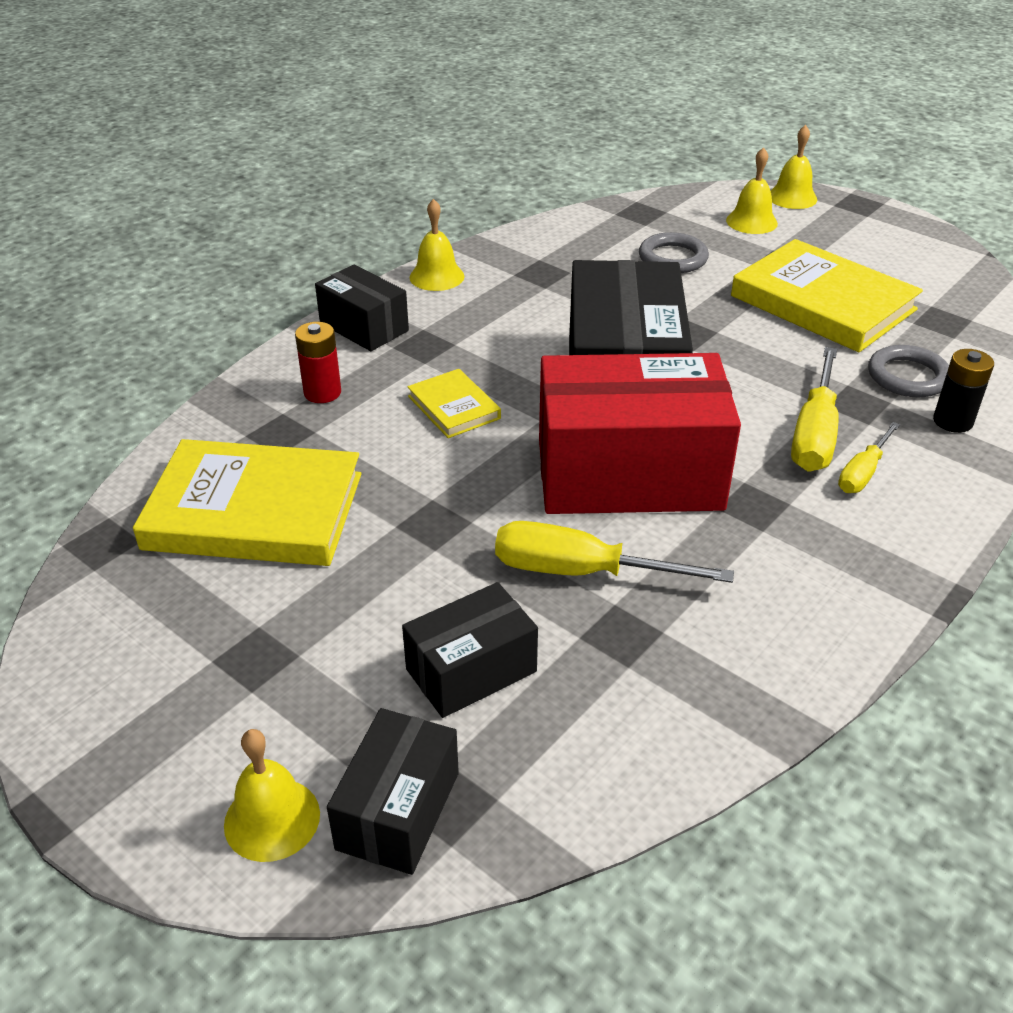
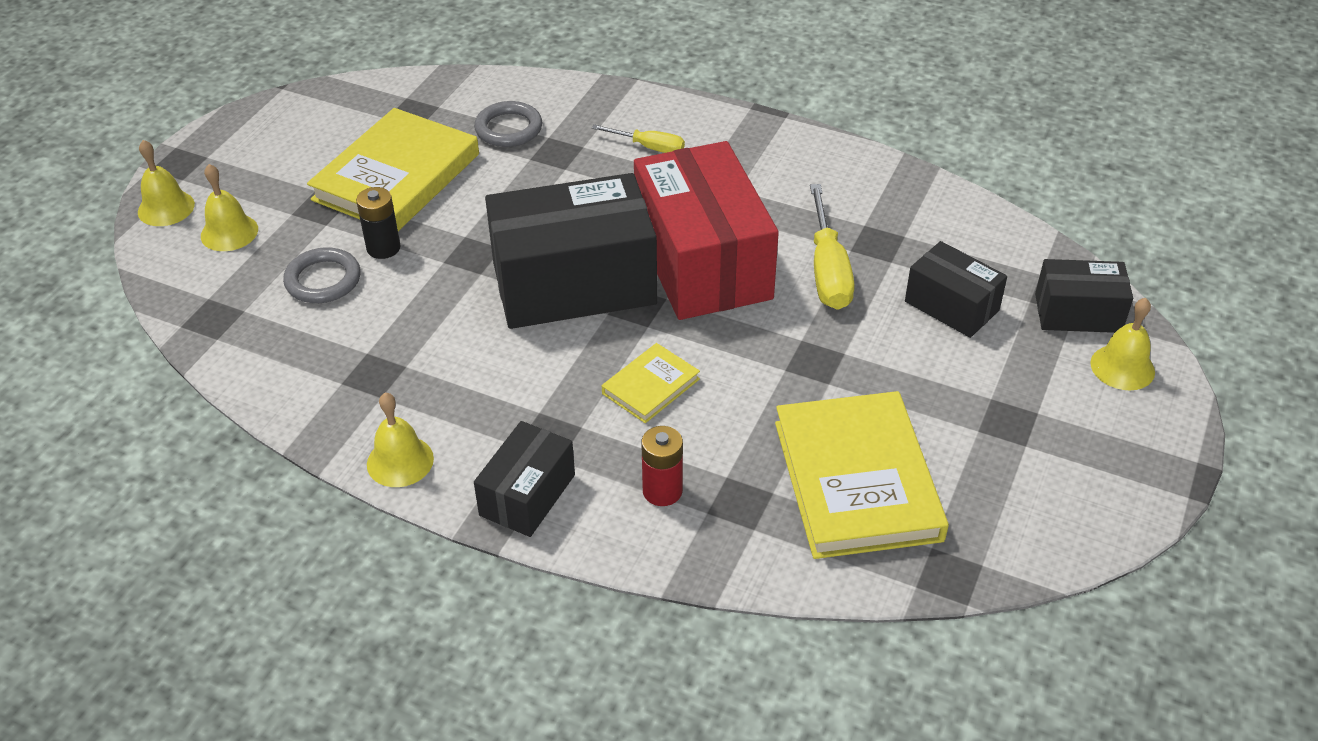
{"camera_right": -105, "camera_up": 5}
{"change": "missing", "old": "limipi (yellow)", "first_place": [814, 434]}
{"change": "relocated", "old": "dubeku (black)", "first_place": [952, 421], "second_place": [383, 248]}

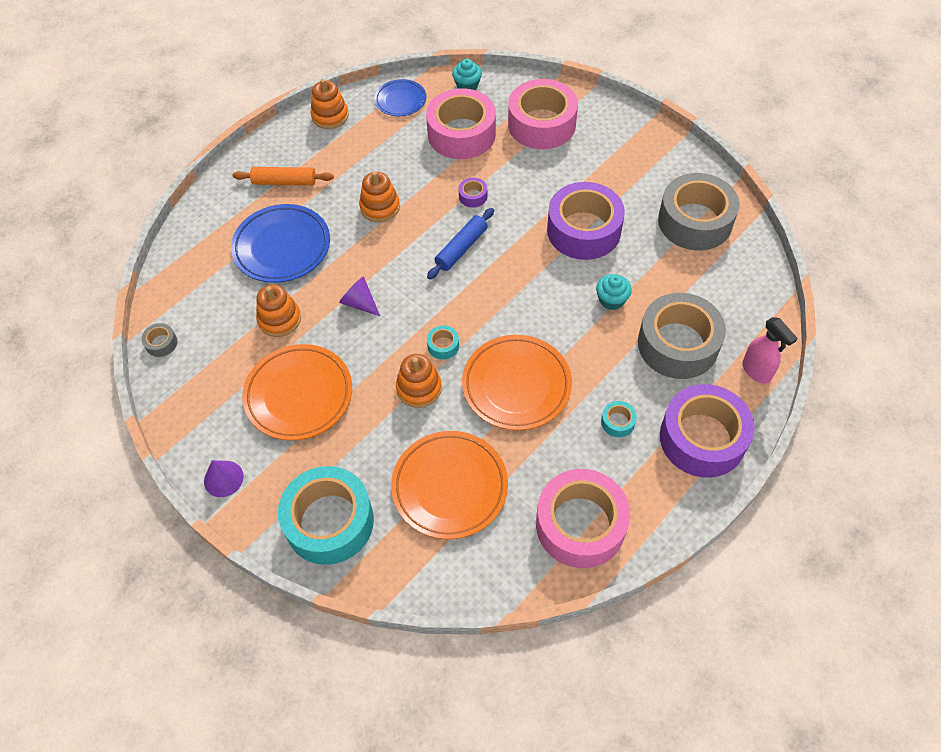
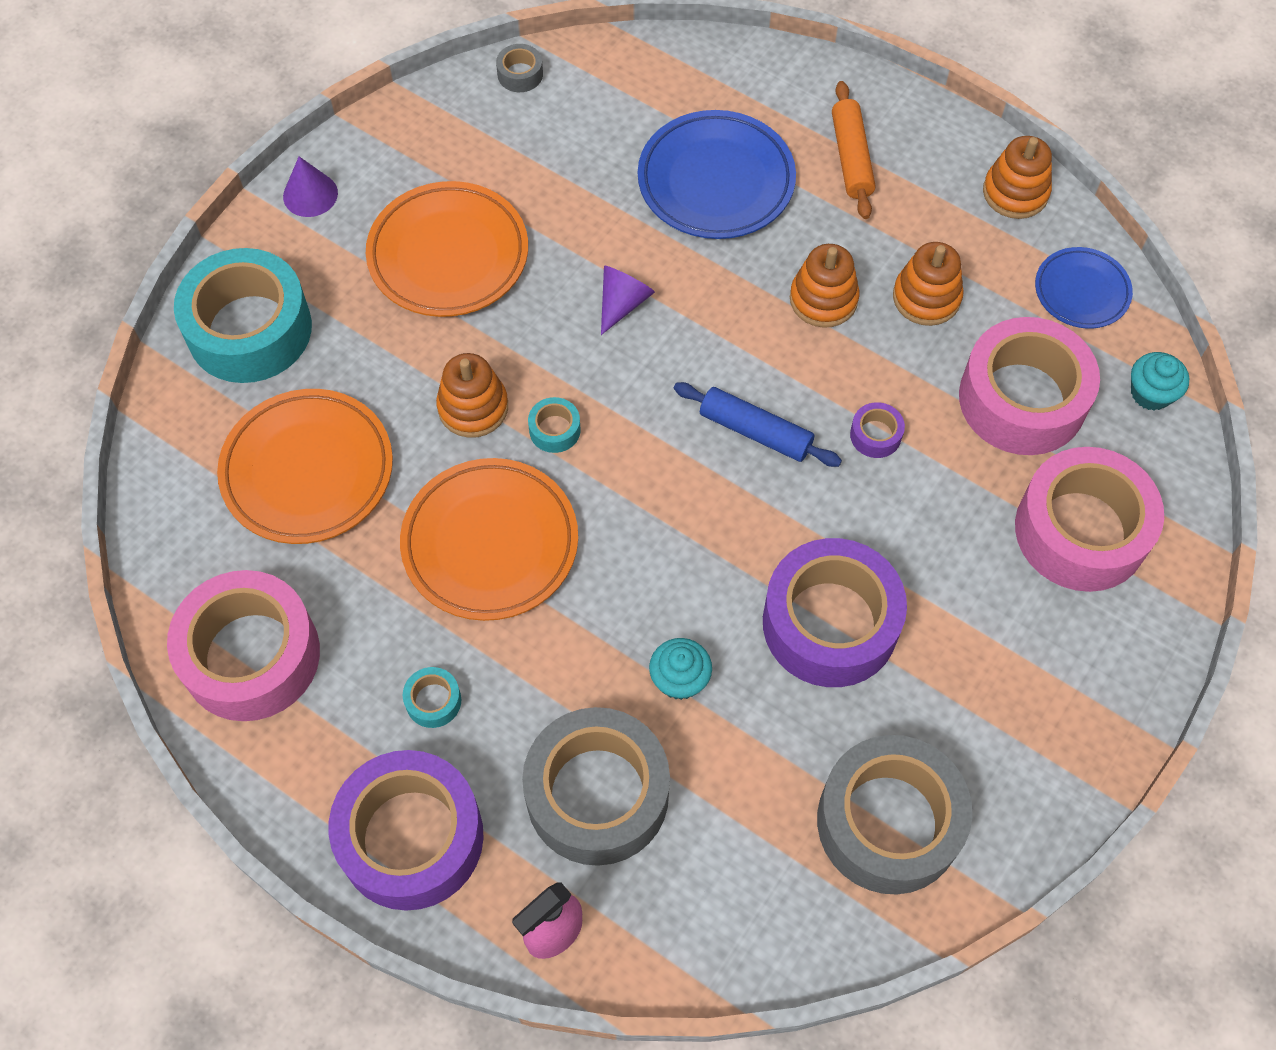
{"camera_right": 80, "camera_up": 5}
{"change": "relocated", "old": "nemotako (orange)", "first_place": [279, 319], "second_place": [926, 297]}

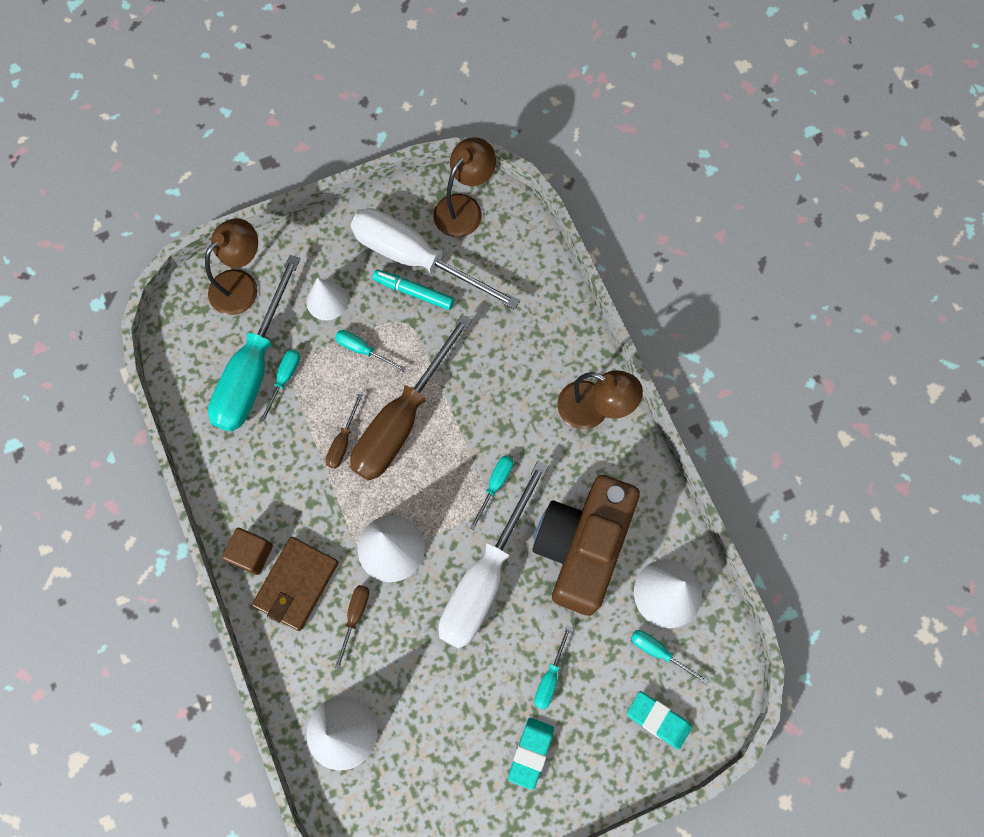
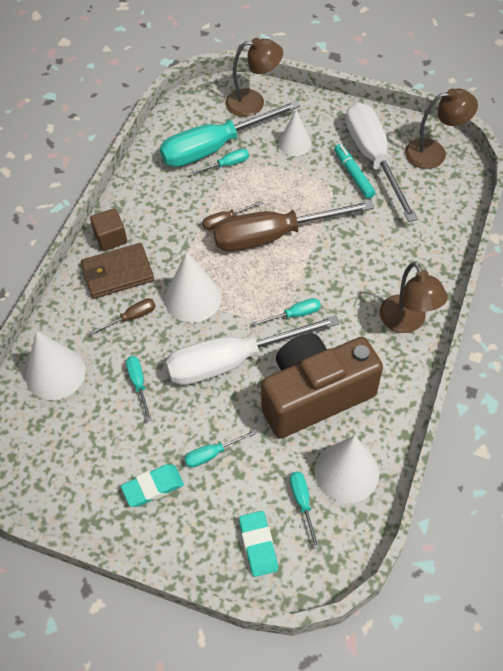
{"camera_right": 45, "camera_up": -15}
{"change": "relocated", "old": "limipi (turquoise)", "first_place": [363, 350], "second_place": [138, 384]}

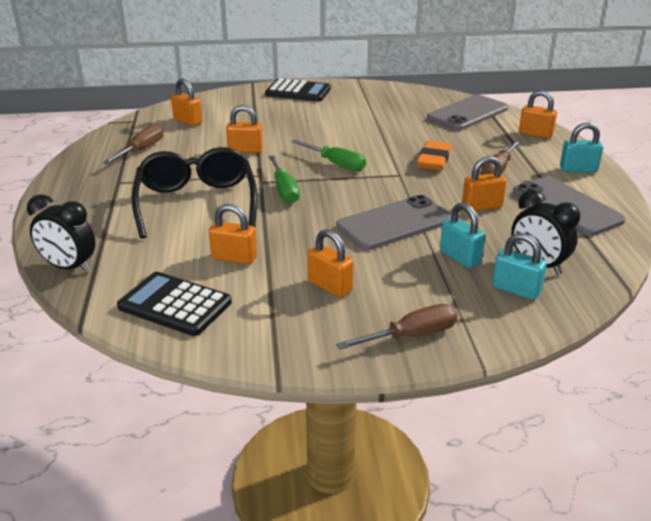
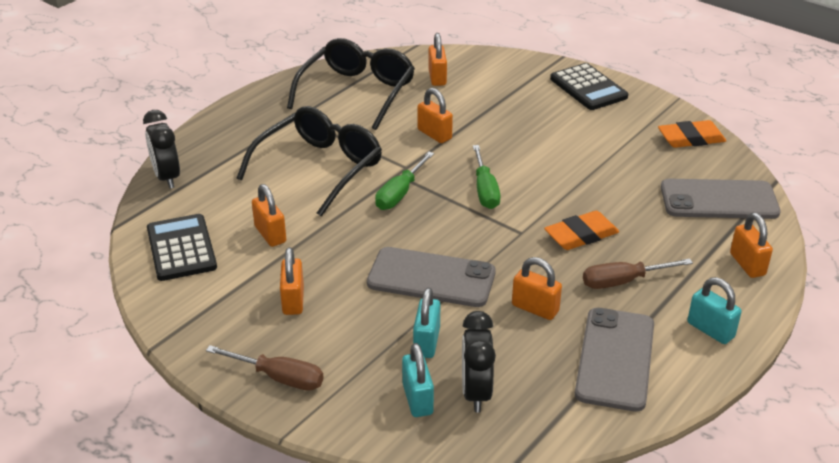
{"camera_right": 45, "camera_up": 5}
{"change": "appeared", "new": "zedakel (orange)", "second_place": [691, 138]}
{"change": "exchanged", "old": "limipi (brown)", "new": "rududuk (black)", "first_place": [141, 150], "second_place": [357, 92]}

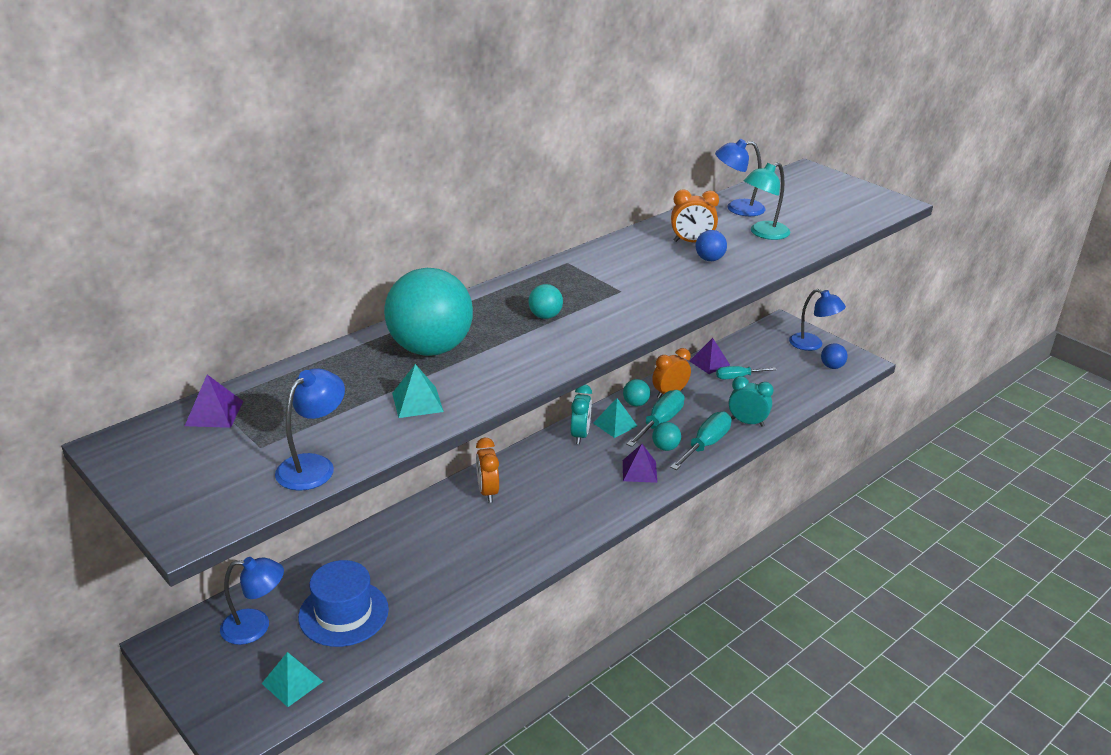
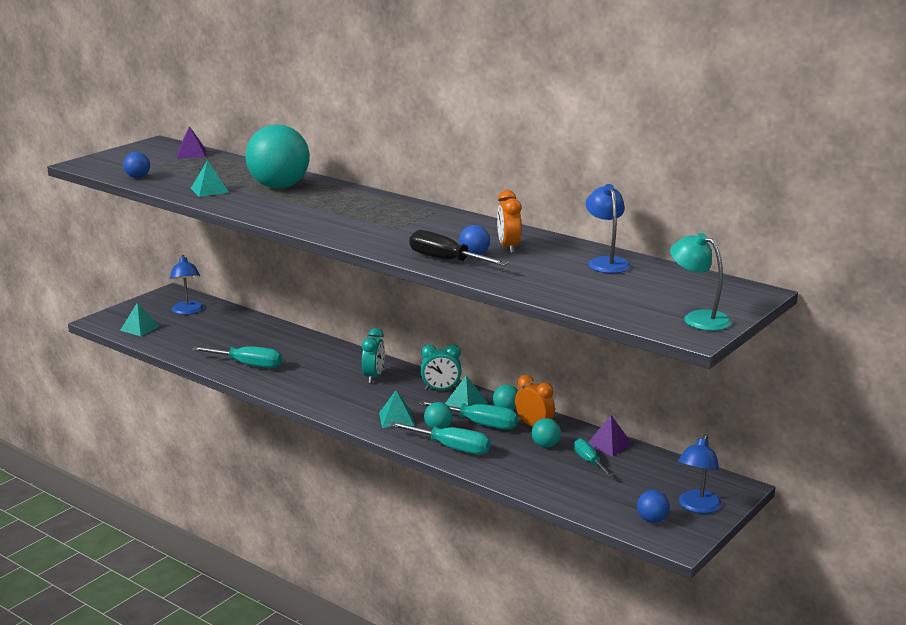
{"camera_right": 80, "camera_up": -10}
{"change": "missing", "old": "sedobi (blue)", "first_place": [343, 613]}
{"change": "missing", "old": "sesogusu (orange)", "first_place": [487, 492]}
{"change": "appeared", "new": "limipi (turquoise)", "second_place": [248, 365]}
{"change": "appeared", "new": "limipi (black)", "second_place": [446, 260]}
{"change": "relocated", "old": "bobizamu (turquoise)", "first_place": [545, 316], "second_place": [545, 445]}
{"change": "relocated", "old": "sesogusu (turquoise)", "first_place": [747, 422], "second_place": [373, 377]}
{"change": "relocated", "old": "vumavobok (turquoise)", "first_place": [763, 233], "second_place": [698, 318]}
{"change": "exchanged", "old": "vumavobok (blue)", "new": "bobizamu (blue)", "first_place": [313, 466], "second_place": [138, 177]}
{"change": "colour", "old": "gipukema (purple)", "new": "gipukema (turquoise)", "first_place": [639, 471], "second_place": [396, 419]}

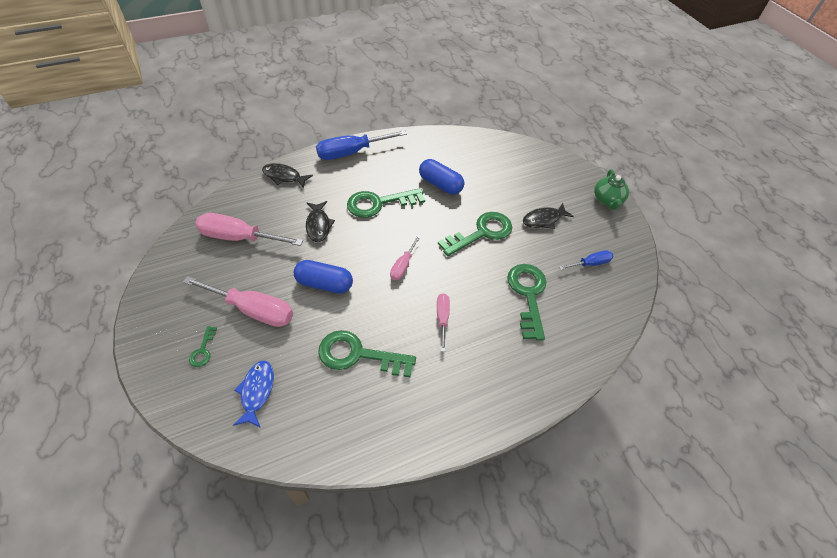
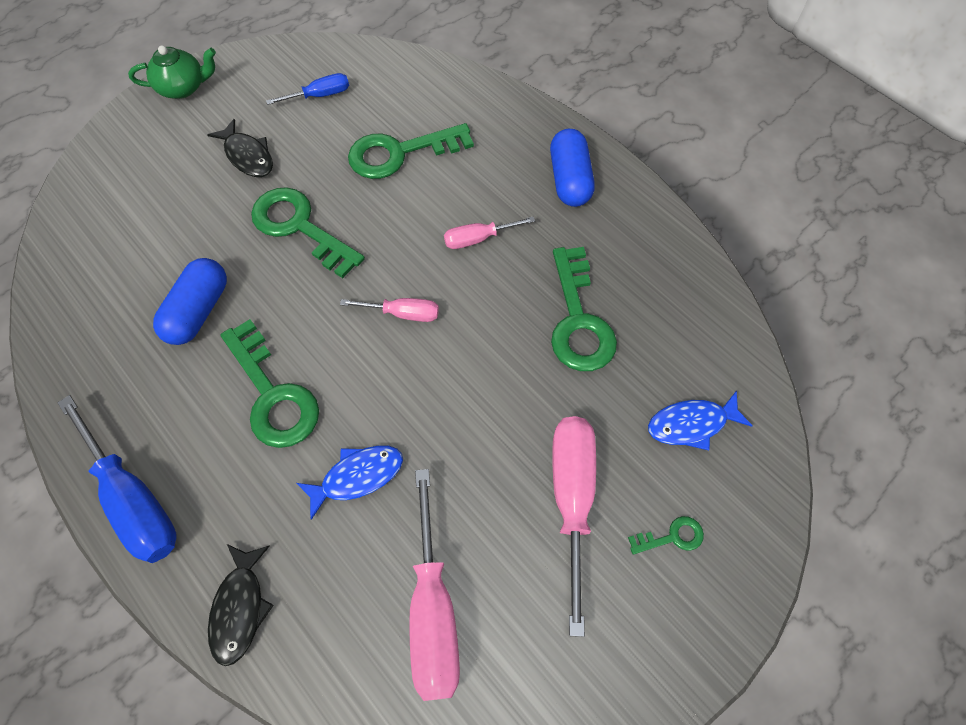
{"camera_right": -105, "camera_up": 10}
{"change": "relocated", "old": "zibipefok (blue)", "first_place": [324, 284], "second_place": [569, 179]}
{"change": "colour", "old": "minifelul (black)", "new": "minifelul (blue)", "first_place": [318, 225], "second_place": [357, 476]}
{"change": "spun", "old": "limipi (blue)", "first_place": [590, 263], "second_place": [320, 95], "degrees": 105}

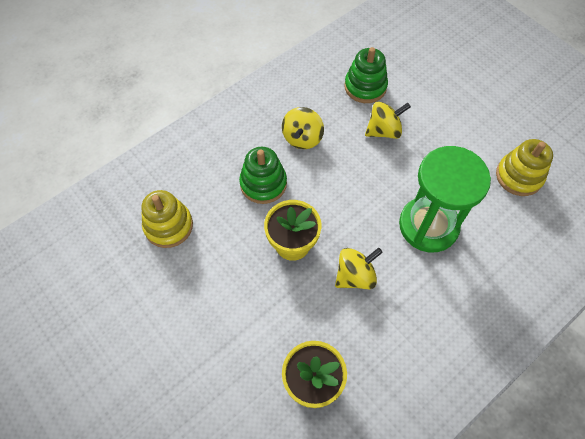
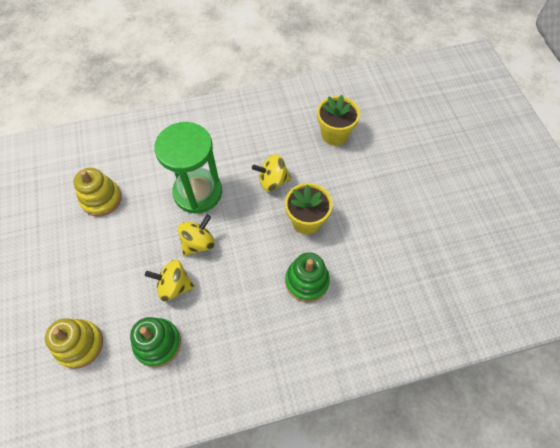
{"camera_right": -155, "camera_up": 0}
{"change": "relocated", "old": "nemotako (yellow)", "first_place": [168, 226], "second_place": [80, 344]}
{"change": "relocated", "old": "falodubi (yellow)", "first_place": [302, 138], "second_place": [198, 243]}

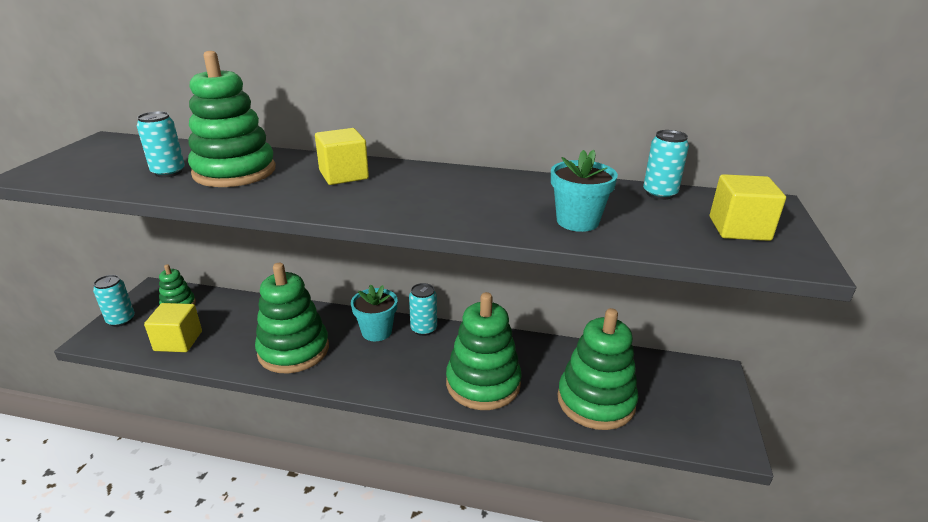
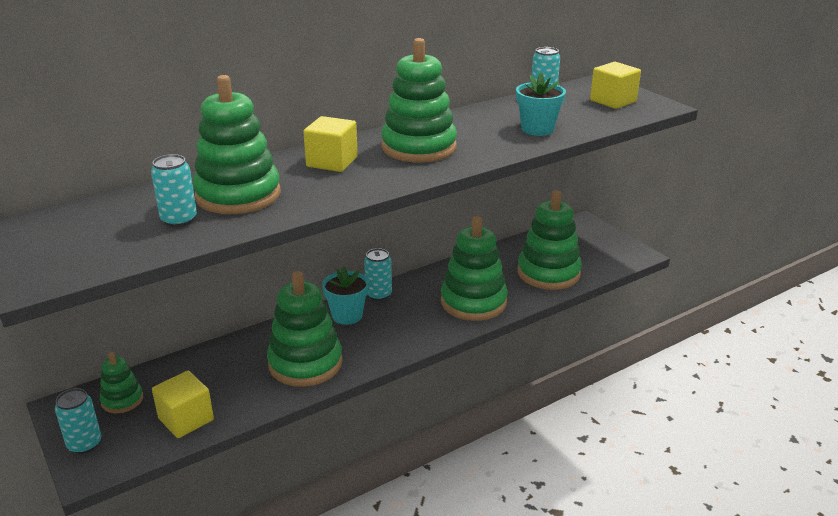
{"camera_right": -45, "camera_up": 0}
{"change": "appeared", "new": "nemotako (green)", "second_place": [419, 147]}

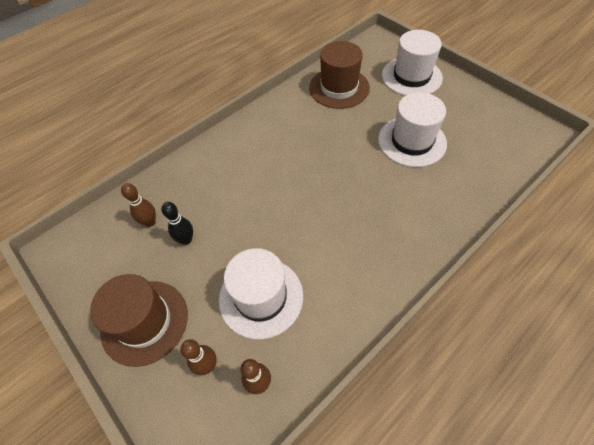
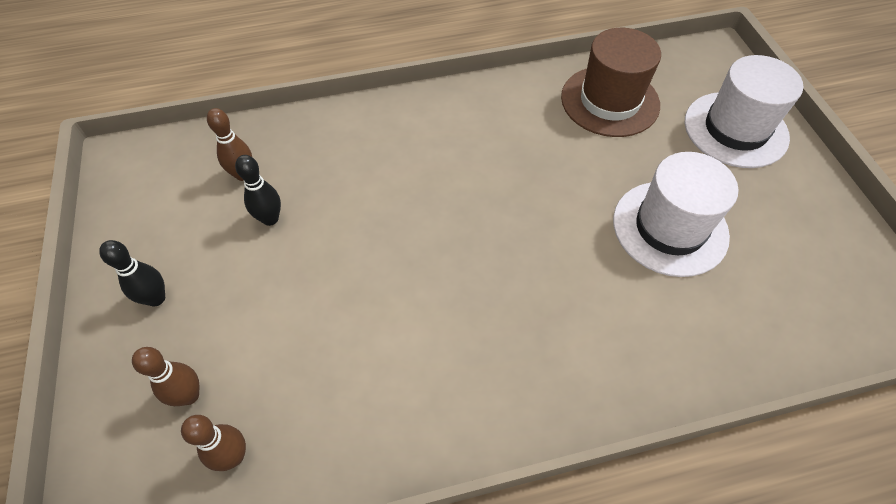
{"camera_right": 25, "camera_up": 0}
{"change": "missing", "old": "sedobi (white)", "first_place": [261, 297]}
{"change": "exchanged", "old": "sedobi (brown)", "new": "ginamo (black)", "first_place": [144, 322], "second_place": [156, 298]}

